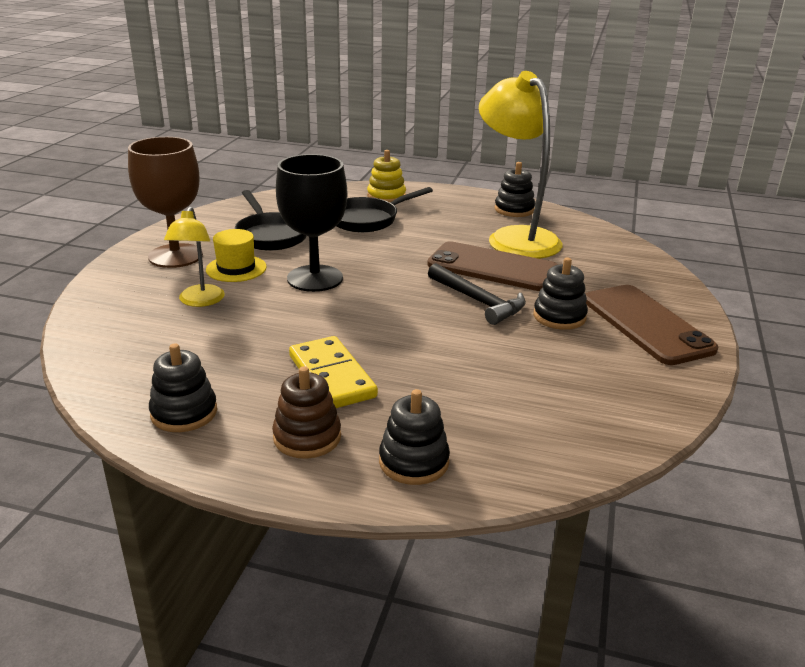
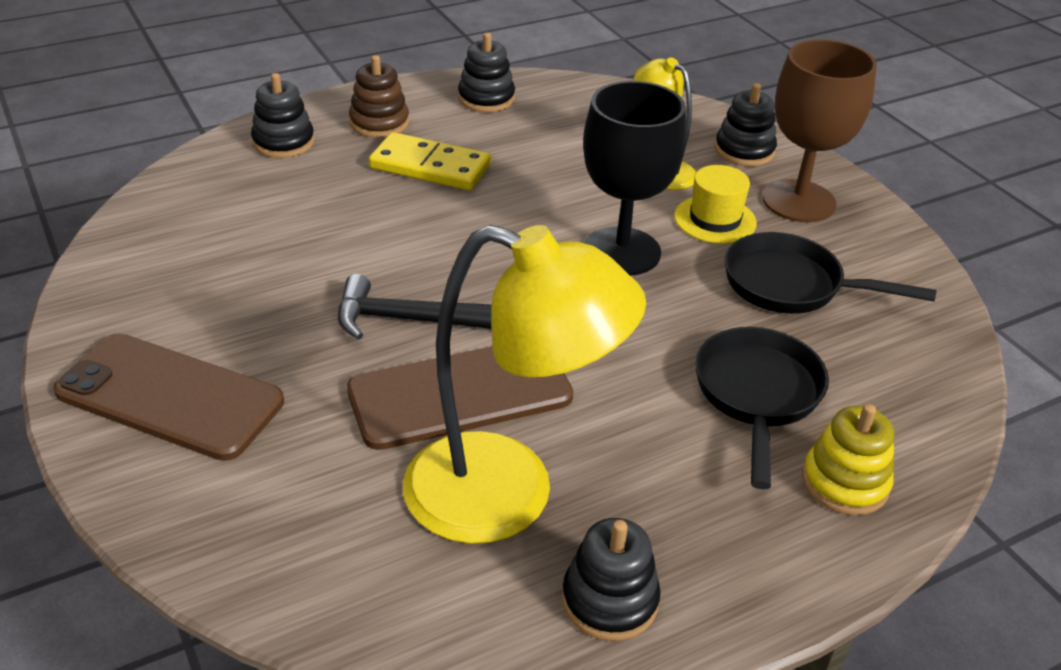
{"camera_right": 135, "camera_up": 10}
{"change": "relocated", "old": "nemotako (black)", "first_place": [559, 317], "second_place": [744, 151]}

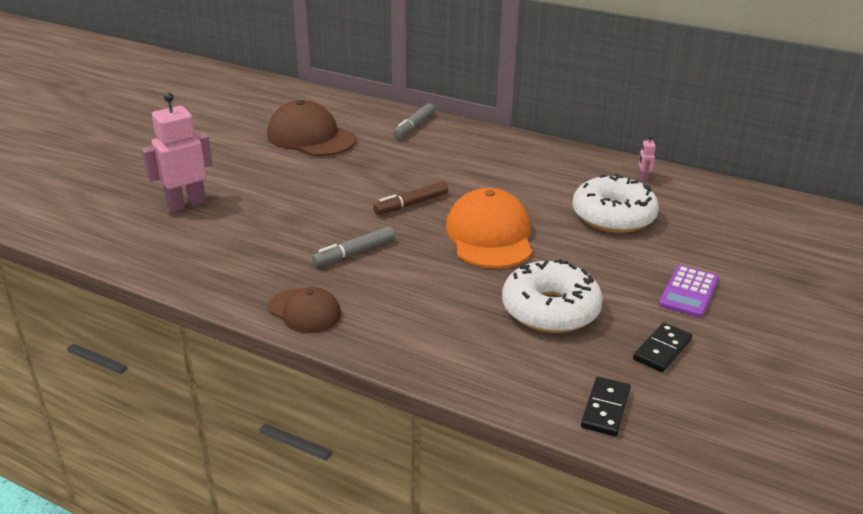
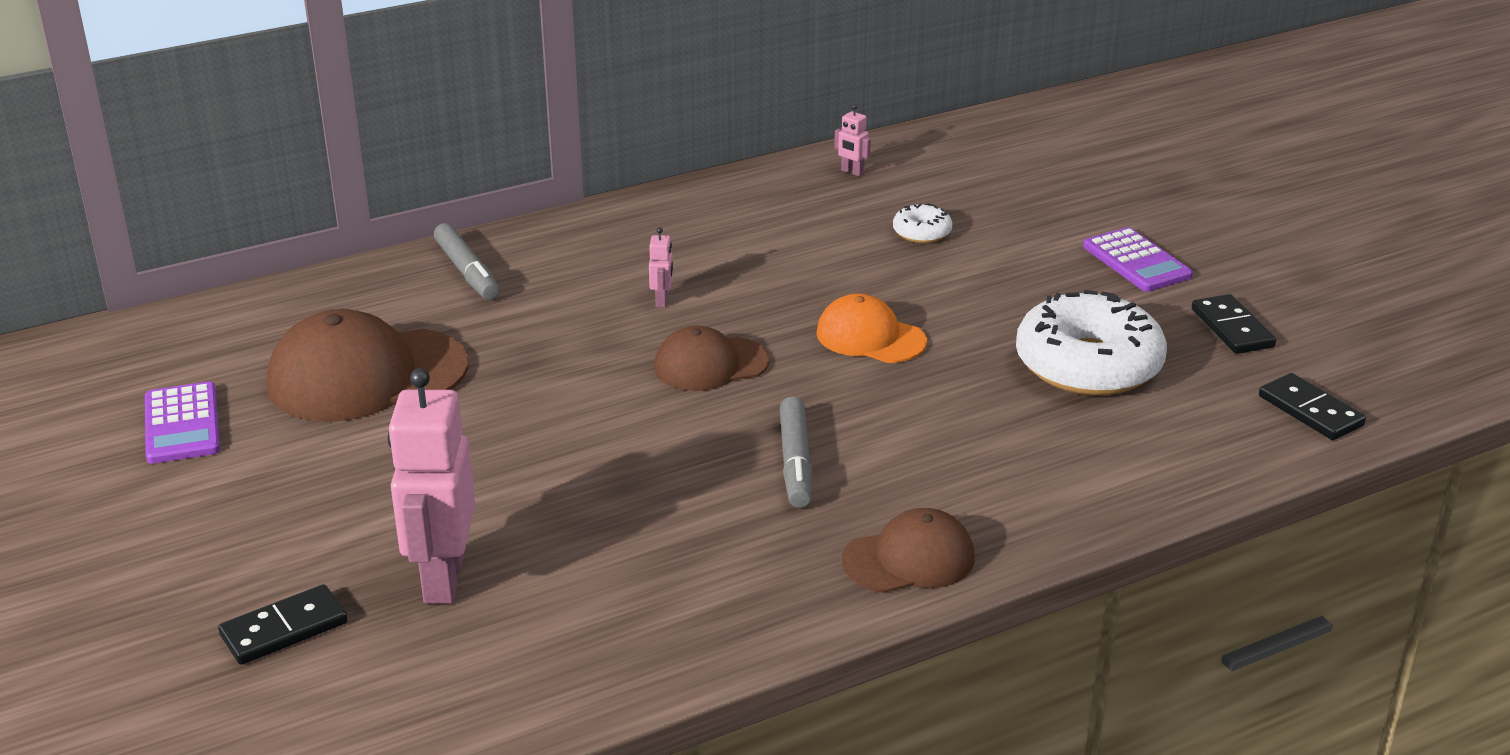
{"camera_right": -55, "camera_up": 0}
{"change": "appeared", "new": "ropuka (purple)", "second_place": [182, 424]}
{"change": "appeared", "new": "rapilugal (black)", "second_place": [284, 629]}
{"change": "appeared", "new": "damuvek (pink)", "second_place": [662, 301]}
{"change": "exchanged", "old": "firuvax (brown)", "new": "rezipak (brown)", "first_place": [411, 204], "second_place": [710, 364]}
{"change": "size", "old": "rezipak (orange)", "first_place": [489, 236], "second_place": [870, 337], "factor": 0.59}
{"change": "size", "old": "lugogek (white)", "first_place": [613, 216], "second_place": [922, 232], "factor": 0.45}

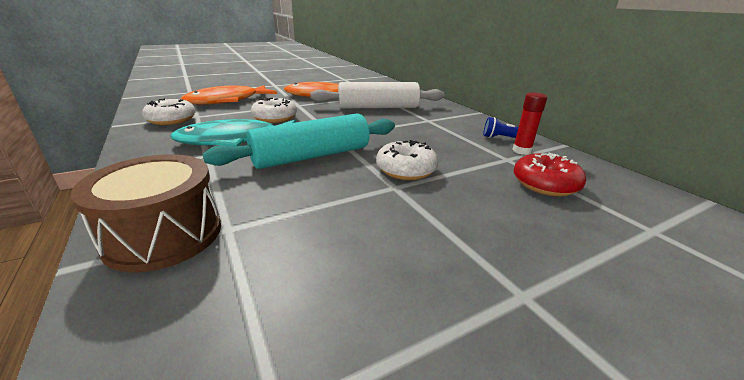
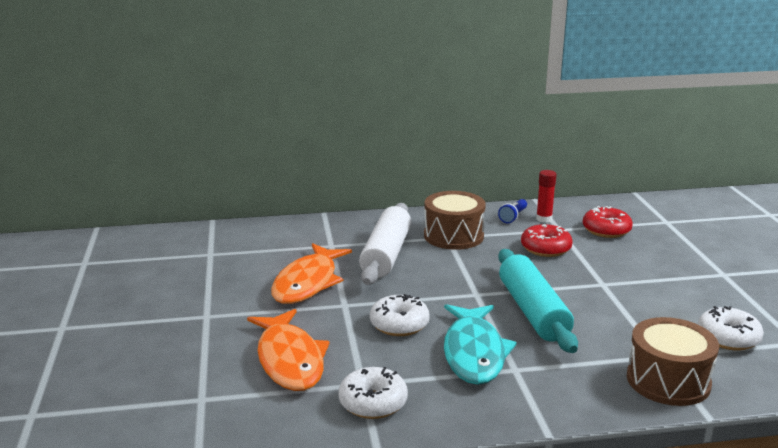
{"camera_right": -70, "camera_up": -5}
{"change": "appeared", "new": "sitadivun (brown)", "second_place": [453, 236]}
{"change": "appeared", "new": "lugogek (red)", "second_place": [545, 248]}
{"change": "relocated", "old": "lugogek (white)", "first_place": [406, 170], "second_place": [728, 338]}

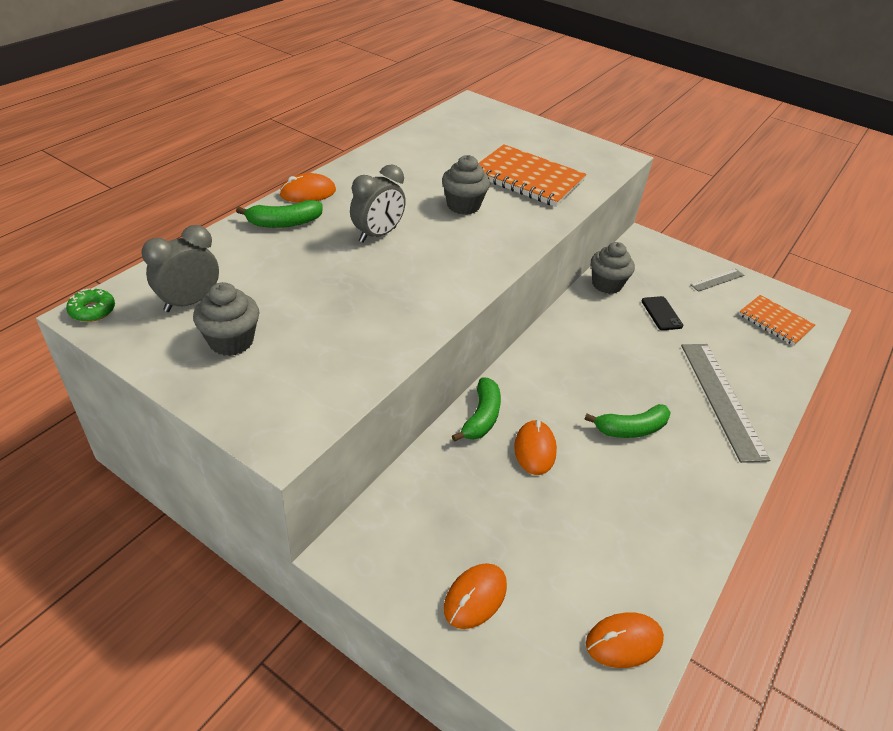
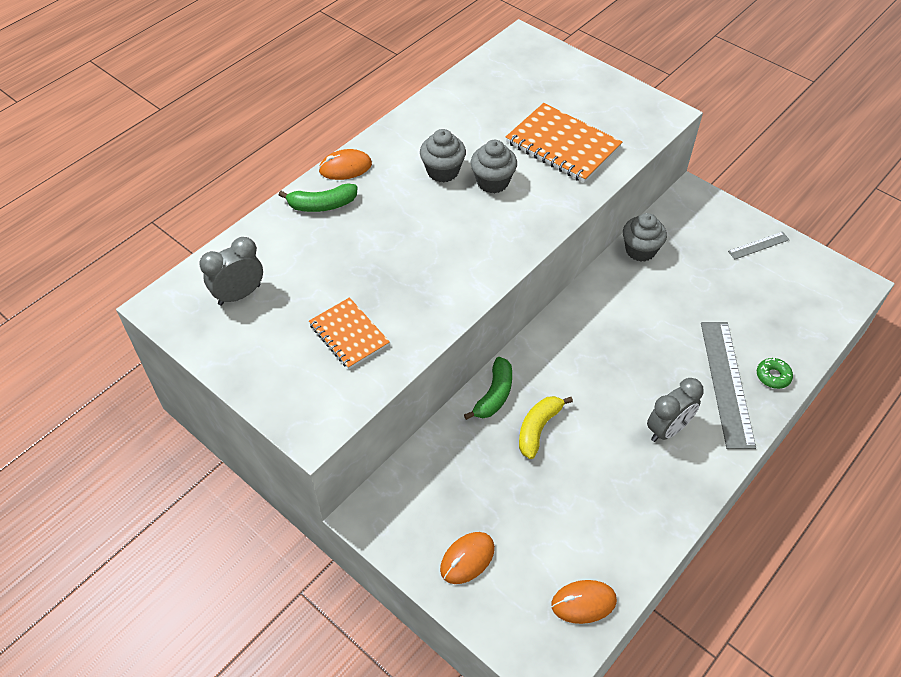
{"camera_right": 10, "camera_up": 10}
{"change": "missing", "old": "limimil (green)", "first_place": [631, 429]}
{"change": "missing", "old": "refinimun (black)", "first_place": [661, 313]}
{"change": "relocated", "old": "lugogek (green)", "first_place": [92, 310], "second_place": [773, 376]}
{"change": "relocated", "old": "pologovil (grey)", "first_place": [231, 341], "second_place": [443, 171]}
{"change": "relocated", "old": "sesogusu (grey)", "first_place": [377, 235], "second_place": [667, 429]}
{"change": "relocated", "old": "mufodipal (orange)", "first_place": [775, 322], "second_place": [349, 335]}
{"change": "exchanged", "old": "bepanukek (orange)", "new": "limimil (yellow)", "first_place": [535, 449], "second_place": [538, 429]}

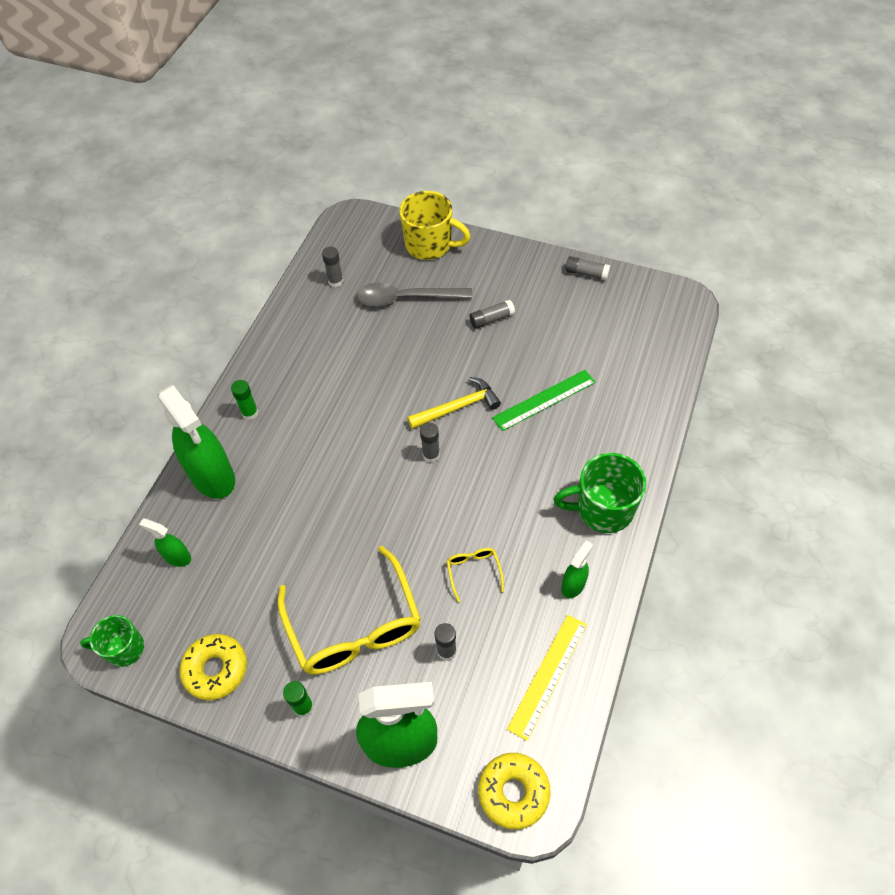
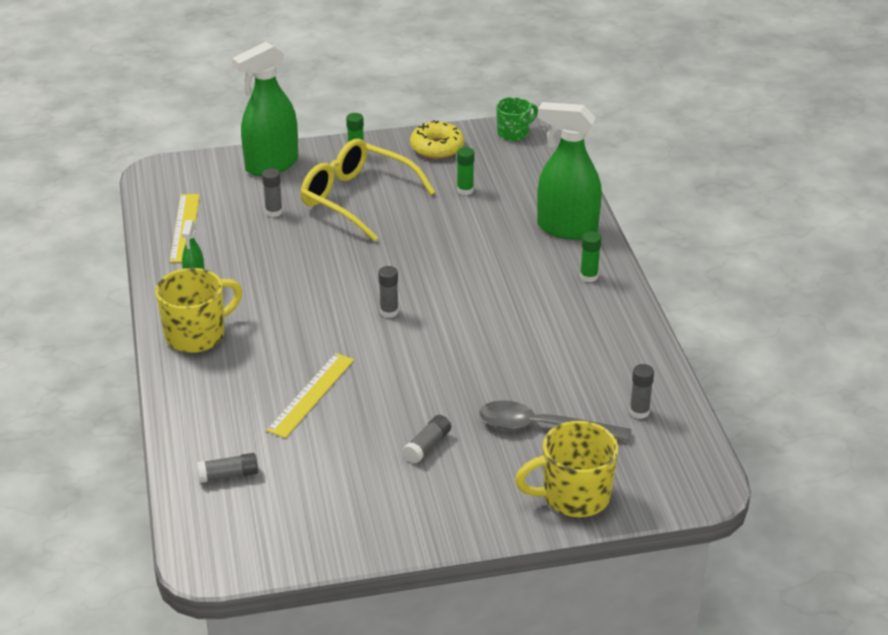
{"camera_right": 145, "camera_up": -20}
{"change": "missing", "old": "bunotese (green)", "first_place": [177, 557]}
{"change": "missing", "old": "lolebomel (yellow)", "first_place": [458, 407]}
{"change": "missing", "old": "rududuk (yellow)", "first_place": [473, 571]}
{"change": "missing", "old": "lugogek (yellow)", "first_place": [513, 792]}
{"change": "appeared", "new": "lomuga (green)", "second_place": [465, 190]}
{"change": "relocated", "old": "lomuga (grey)", "first_place": [586, 273], "second_place": [228, 475]}
{"change": "colour", "old": "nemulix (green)", "new": "nemulix (yellow)", "first_place": [544, 400], "second_place": [311, 394]}
{"change": "colour", "old": "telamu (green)", "new": "telamu (yellow)", "first_place": [603, 509], "second_place": [197, 335]}
{"change": "spun", "old": "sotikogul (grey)", "first_place": [406, 298], "second_place": [543, 427], "degrees": -135}

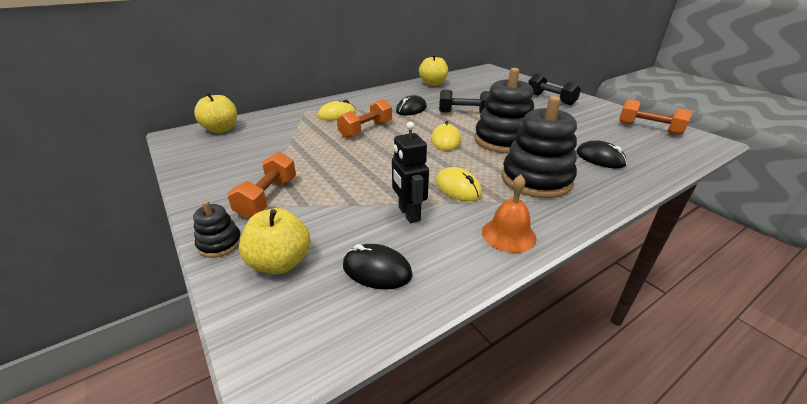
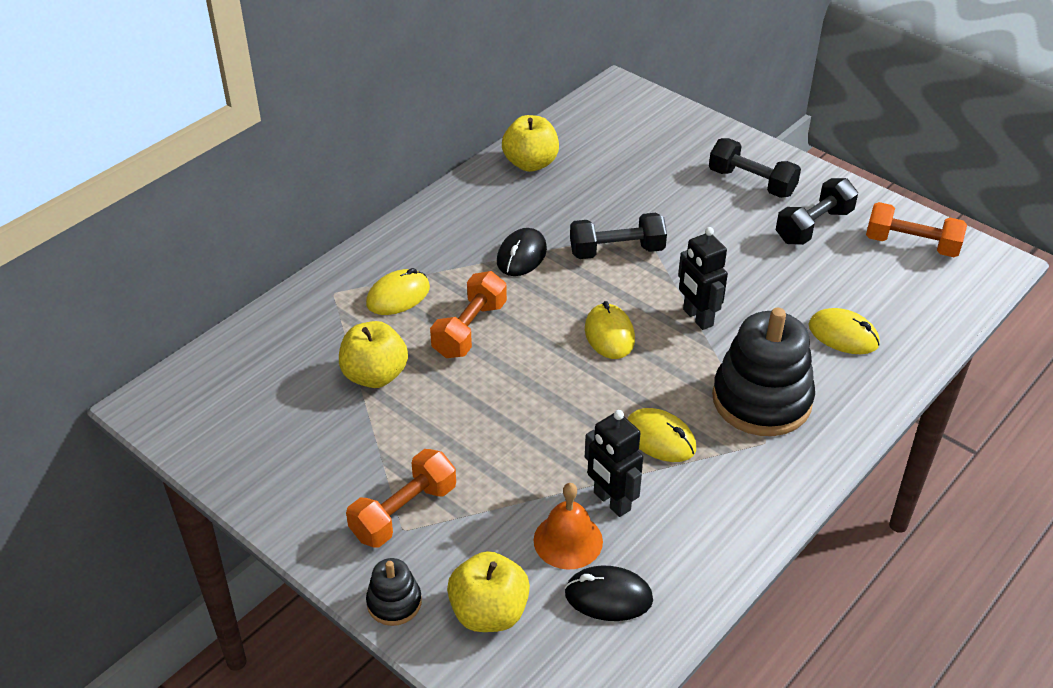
{"camera_right": -15, "camera_up": 10}
{"change": "appeared", "new": "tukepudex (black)", "second_place": [813, 226]}
{"change": "relocated", "old": "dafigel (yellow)", "first_place": [221, 129], "second_place": [375, 375]}
{"change": "relocated", "old": "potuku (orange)", "first_place": [508, 234], "second_place": [568, 540]}
{"change": "exchanged", "old": "nemotako (black)", "new": "damuvek (black)", "first_place": [503, 140], "second_place": [697, 318]}
{"change": "colour", "old": "bepanukek (black)", "new": "bepanukek (yellow)", "first_place": [600, 158], "second_place": [843, 335]}
{"change": "spun", "old": "tukepudex (orange)", "first_place": [268, 197], "second_place": [404, 512], "degrees": 45}

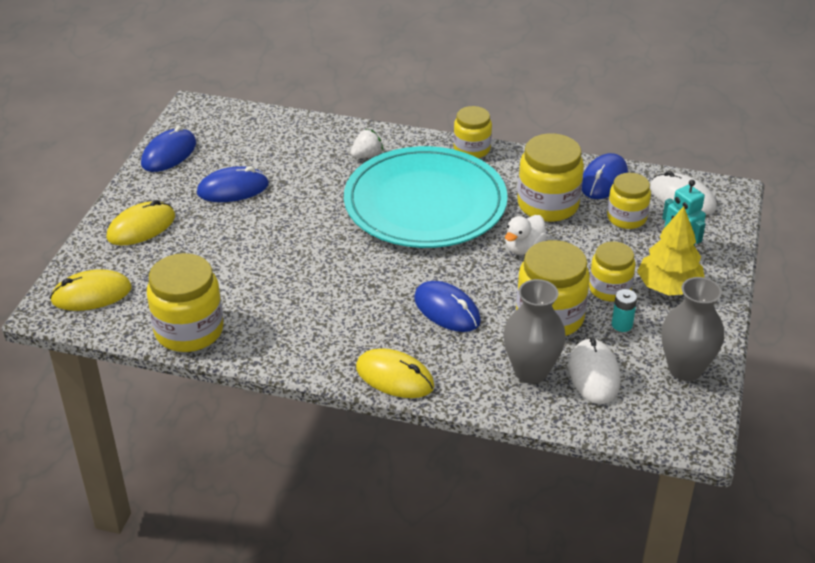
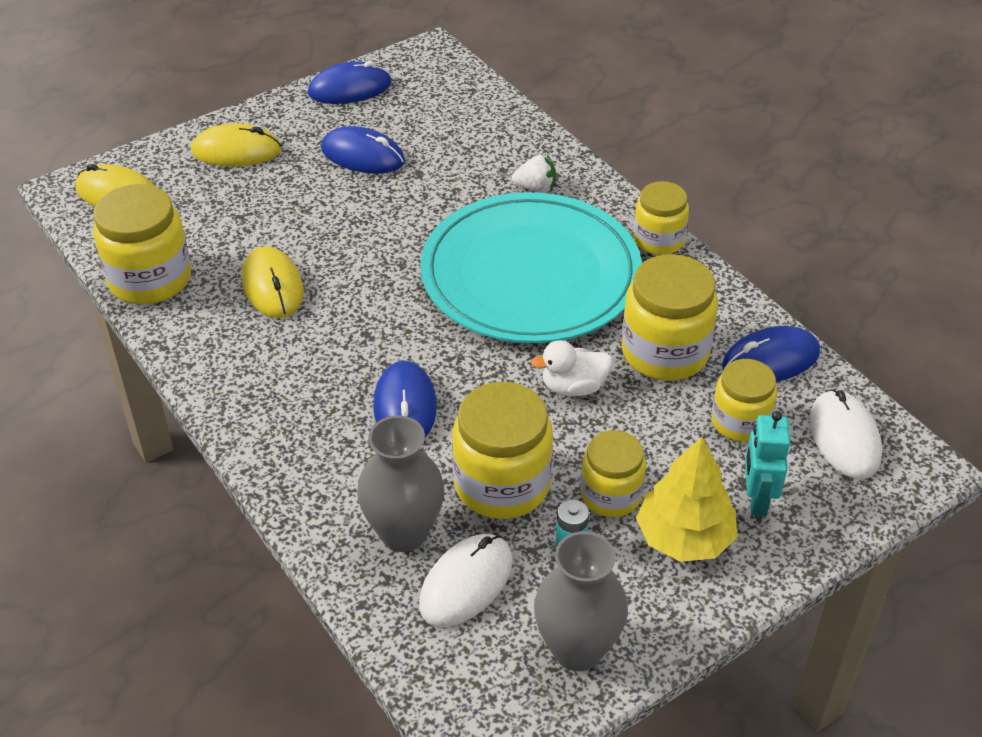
{"camera_right": 40, "camera_up": 5}
{"change": "relocated", "old": "bepanukek (yellow)", "first_place": [394, 377], "second_place": [272, 286]}

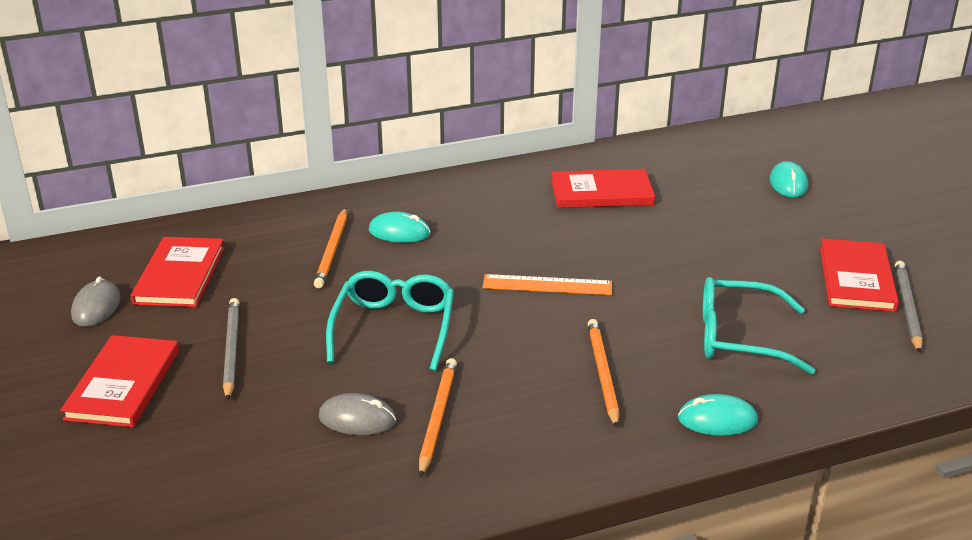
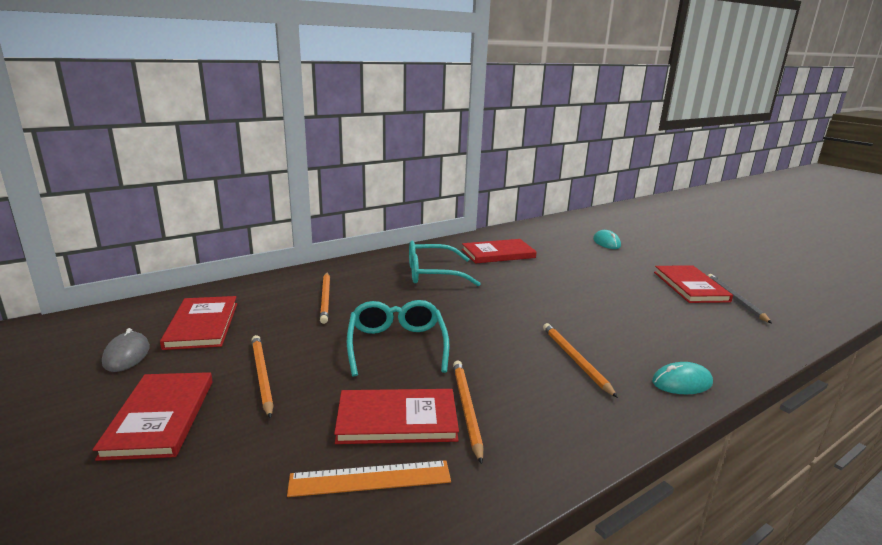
{"camera_right": -15, "camera_up": -10}
{"change": "missing", "old": "bepanukek (turquoise)", "first_place": [399, 232]}
{"change": "relocated", "old": "nemulix (orange)", "first_place": [547, 285], "second_place": [370, 478]}
{"change": "relocated", "old": "rududuk (turquoise)", "first_place": [740, 338], "second_place": [433, 274]}
{"change": "exchanged", "old": "bepanukek (grey)", "new": "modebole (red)", "first_place": [357, 419], "second_place": [397, 419]}
{"change": "colour", "old": "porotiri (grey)", "new": "porotiri (orange)", "first_place": [231, 350], "second_place": [262, 376]}

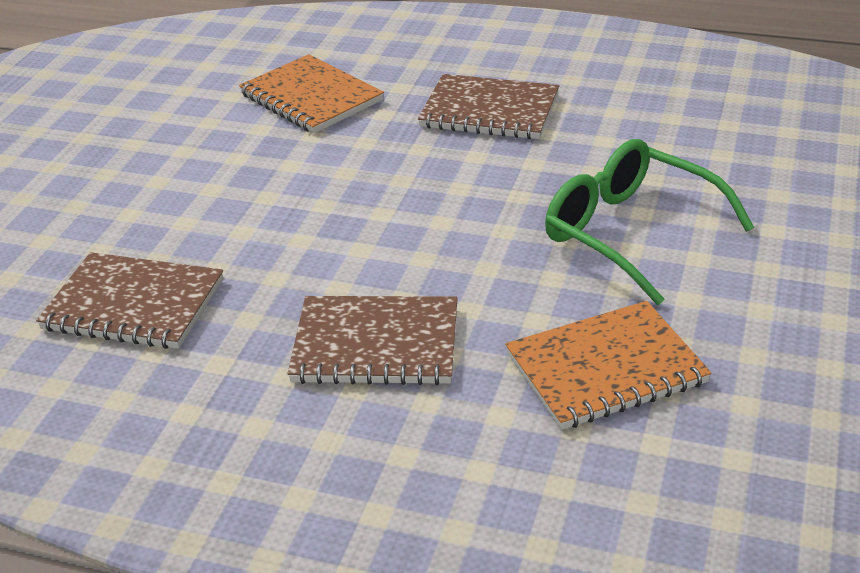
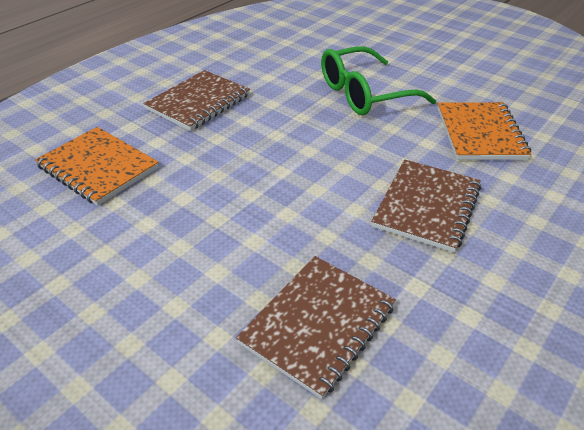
{"camera_right": -70, "camera_up": 5}
{"change": "spun", "old": "mufodipal (orange)", "first_place": [311, 98], "second_place": [98, 167], "degrees": 60}

